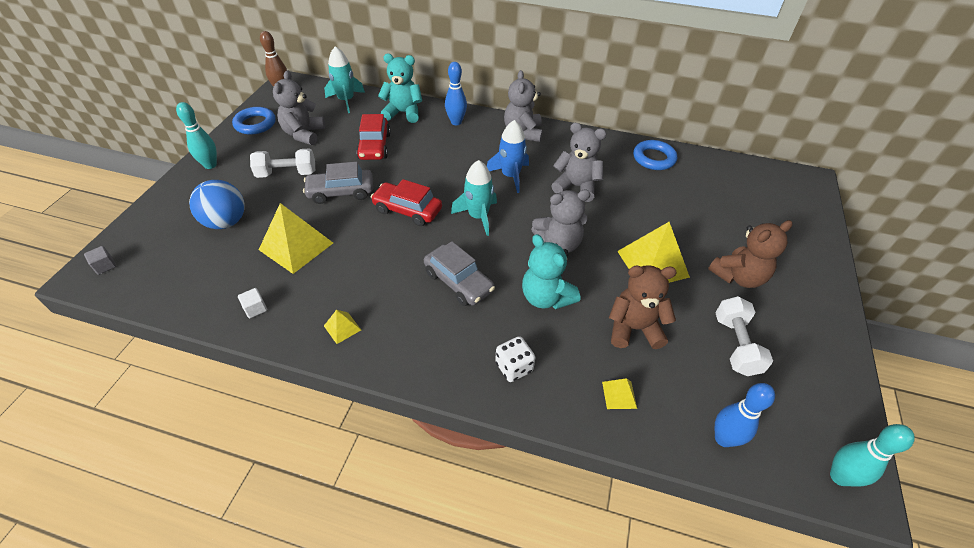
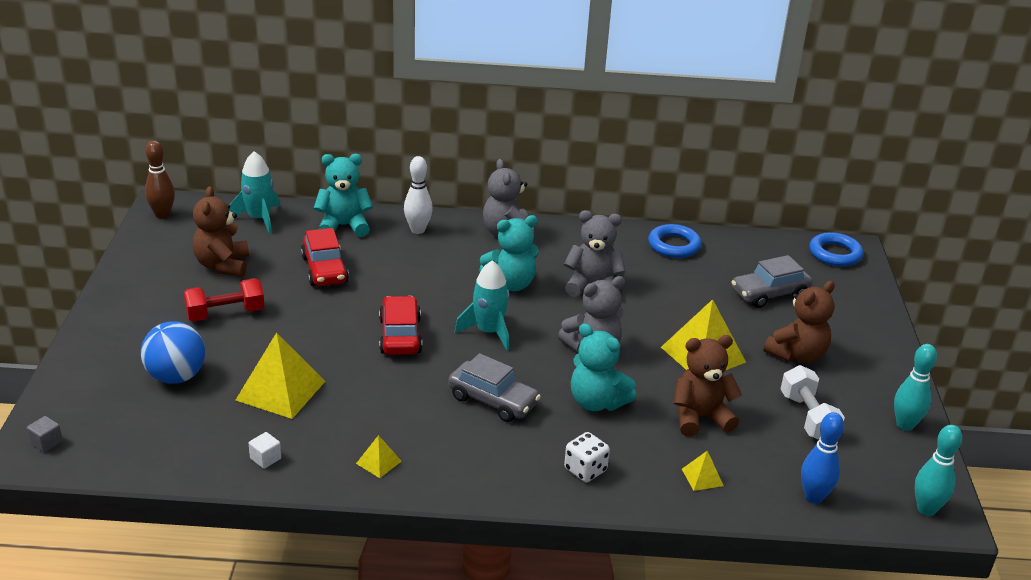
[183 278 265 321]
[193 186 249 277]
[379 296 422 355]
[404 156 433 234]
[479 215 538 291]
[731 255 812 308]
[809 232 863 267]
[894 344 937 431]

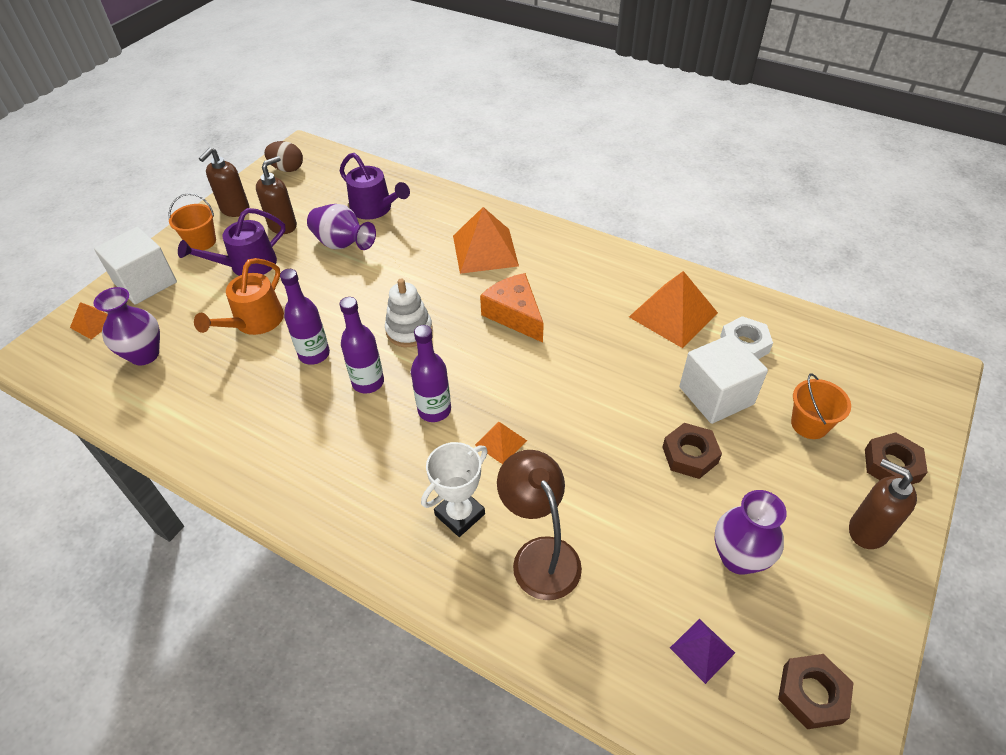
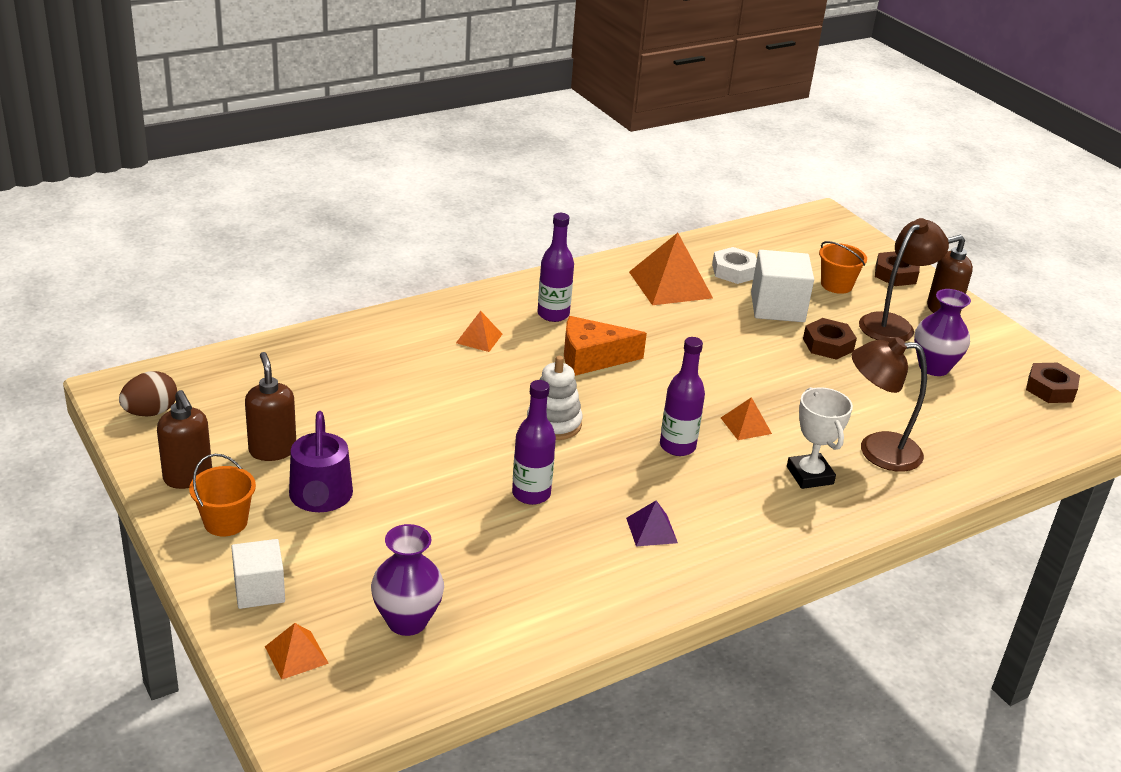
[231 539 285 609]
[456 311 502 352]
[538 213 574 322]
[626 500 678 546]
[859 218 949 342]
[194 258 284 335] (first image)
[307 204 376 250] (first image)
[340 153 410 220] (first image)

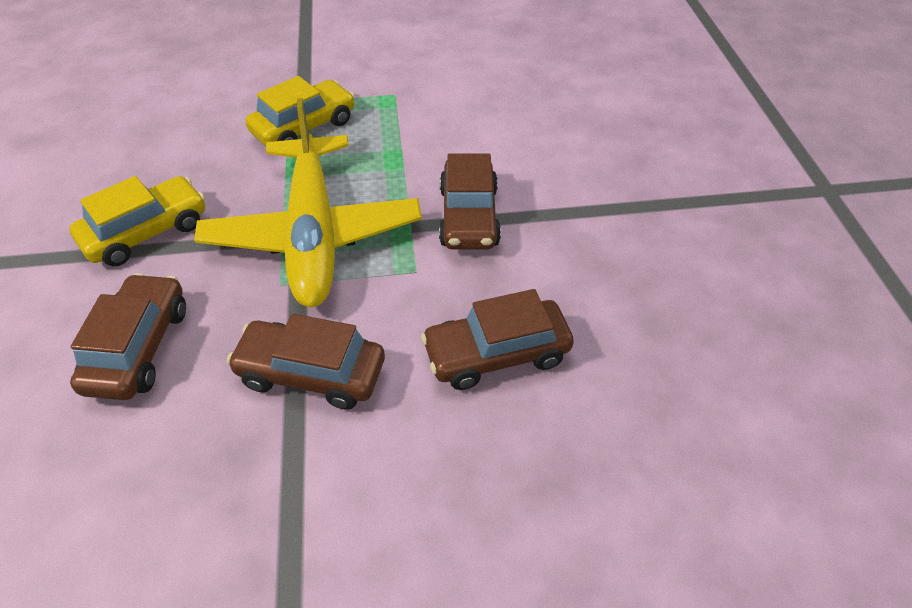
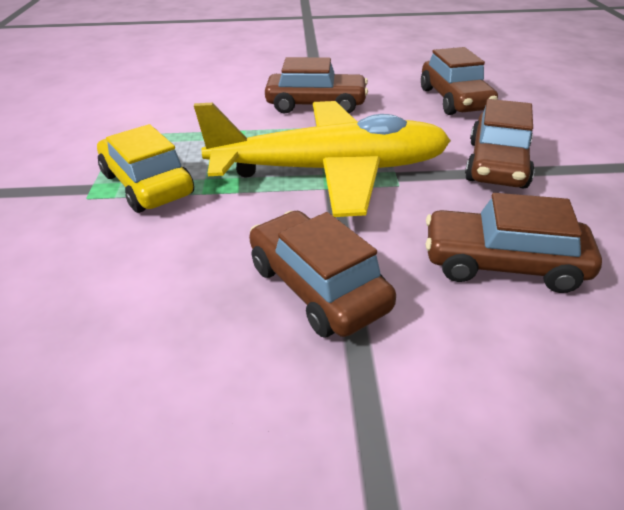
[249 210 396 338]

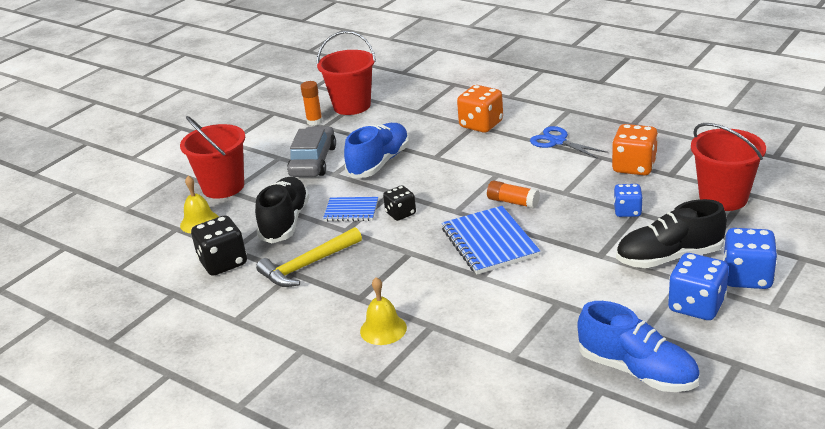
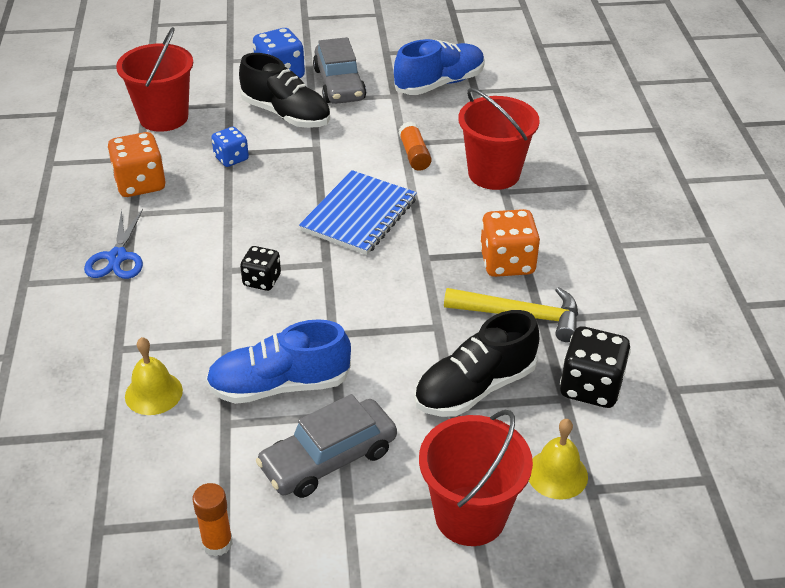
[125 337 183 415]
[240 246 281 291]
[313 37 366 104]
[394 39 485 95]
[399 122 432 171]
[459 88 540 190]
[480 209 540 277]
[323 197 378 221] (first image)

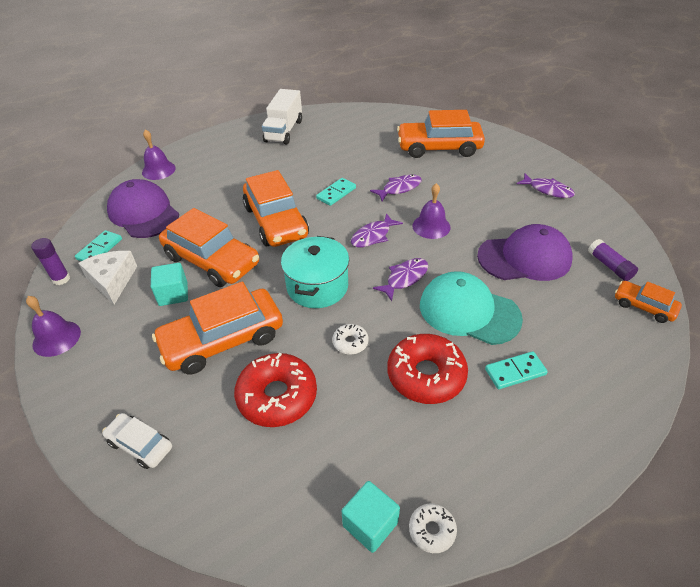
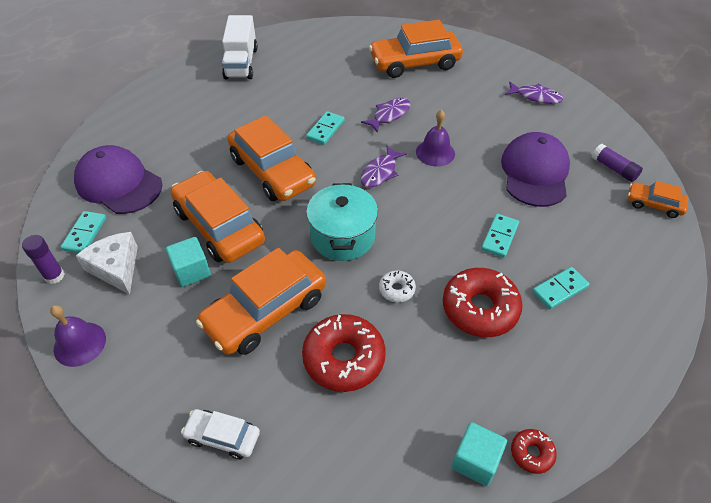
[171 171 265 263]
[481 214 519 258]
[501 132 570 207]
[511 429 557 474]
[142 129 176 180] (first image)
[373 258 428 301] (first image)

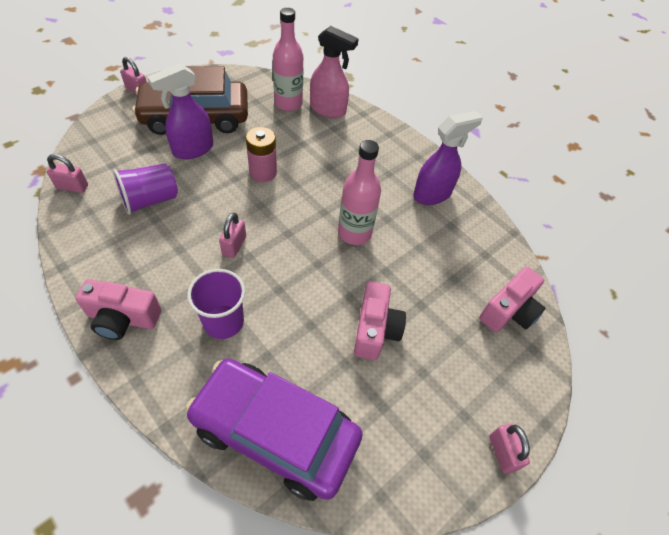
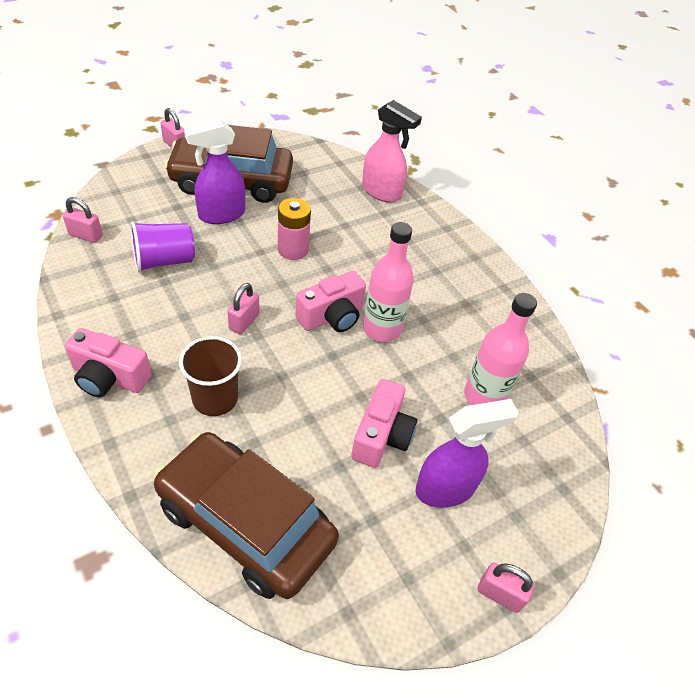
[154 432 339 599]
[179 336 242 416]
[295 271 366 332]
[415 399 519 508]
[464 293 537 405]
[477 563 534 613]

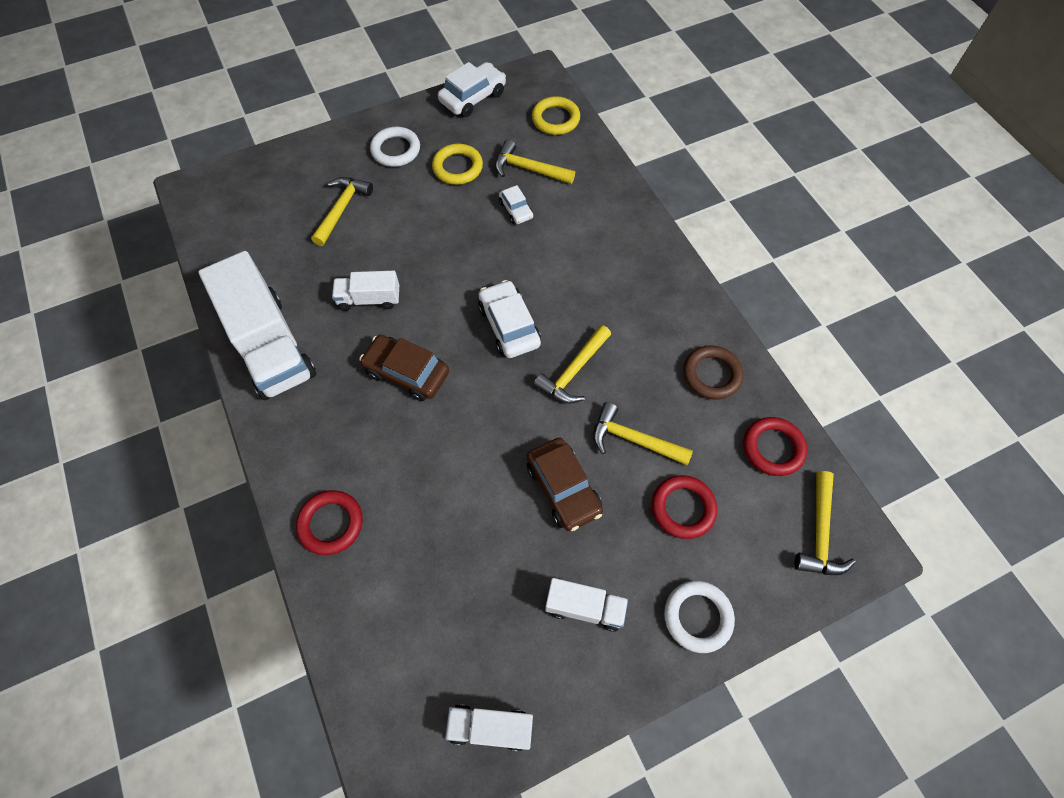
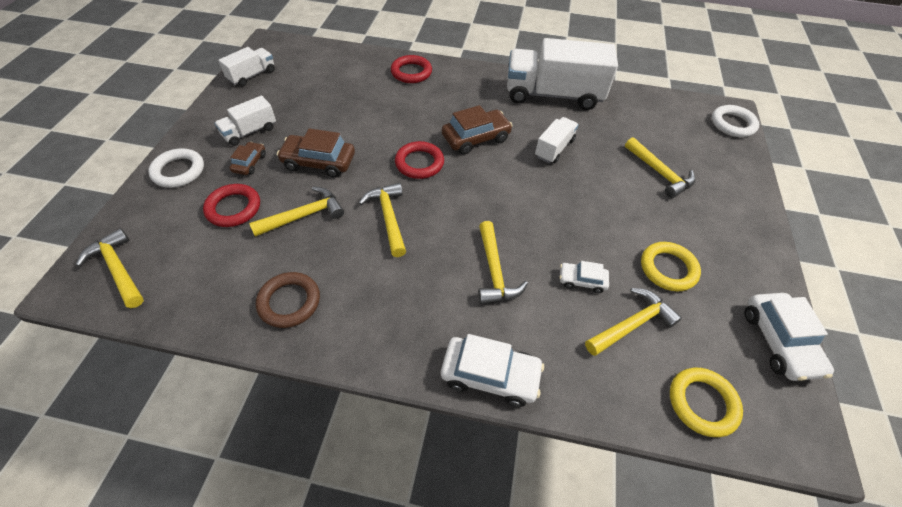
[229 142 266 175]
[395 141 444 179]
[441 334 544 407]
[478 221 528 304]
[712 105 759 137]

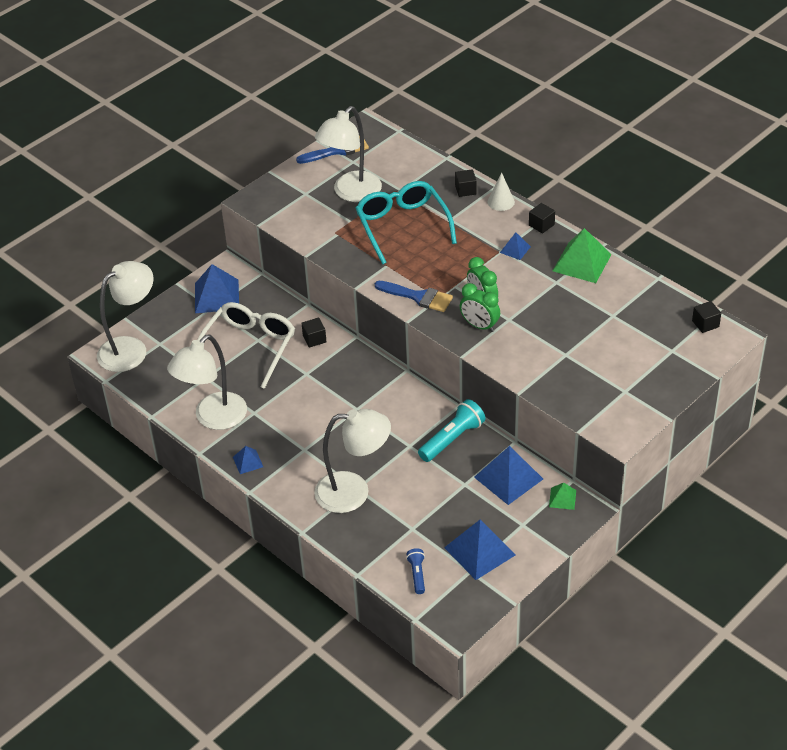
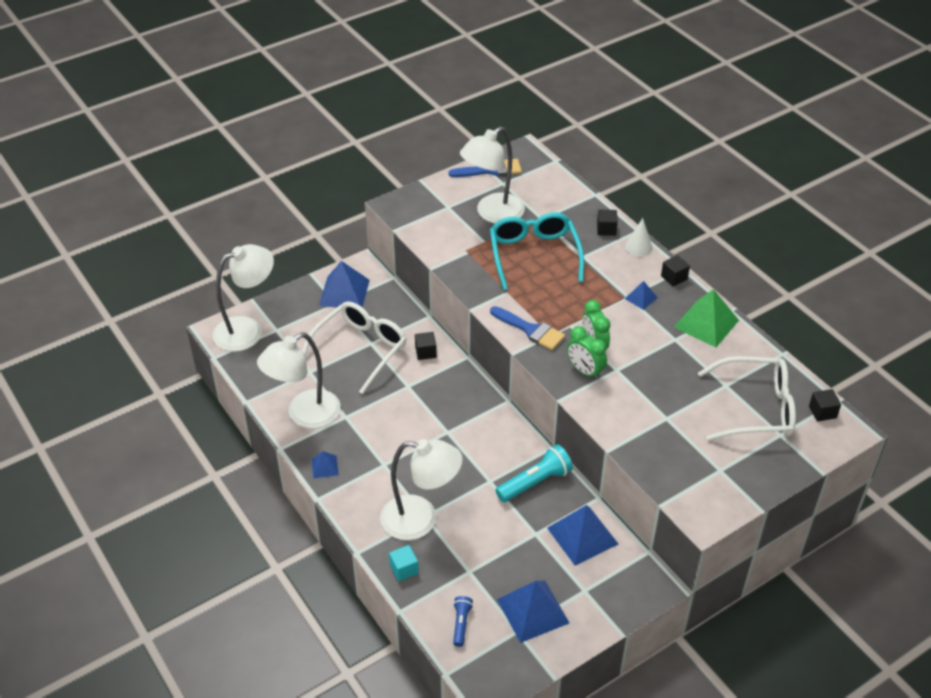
[389 545 419 581]
[698 356 796 441]
[549 483 576 510] (first image)

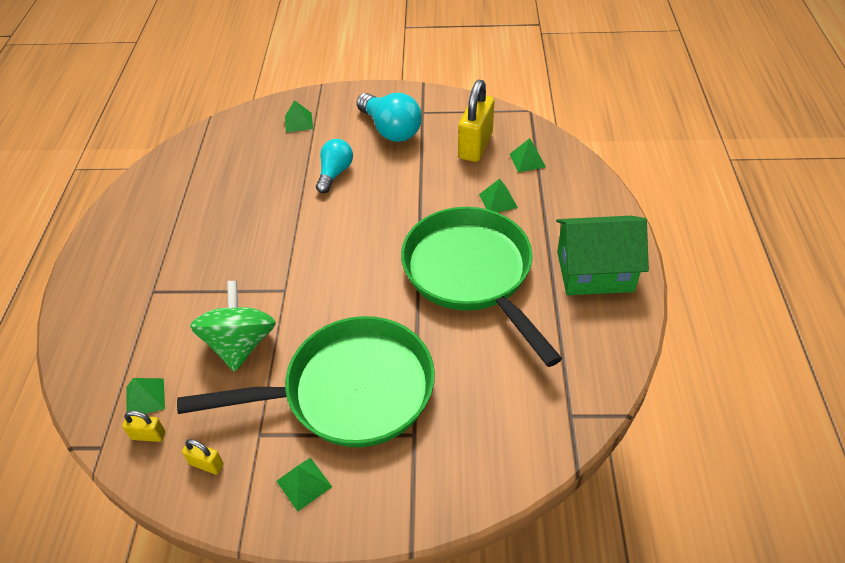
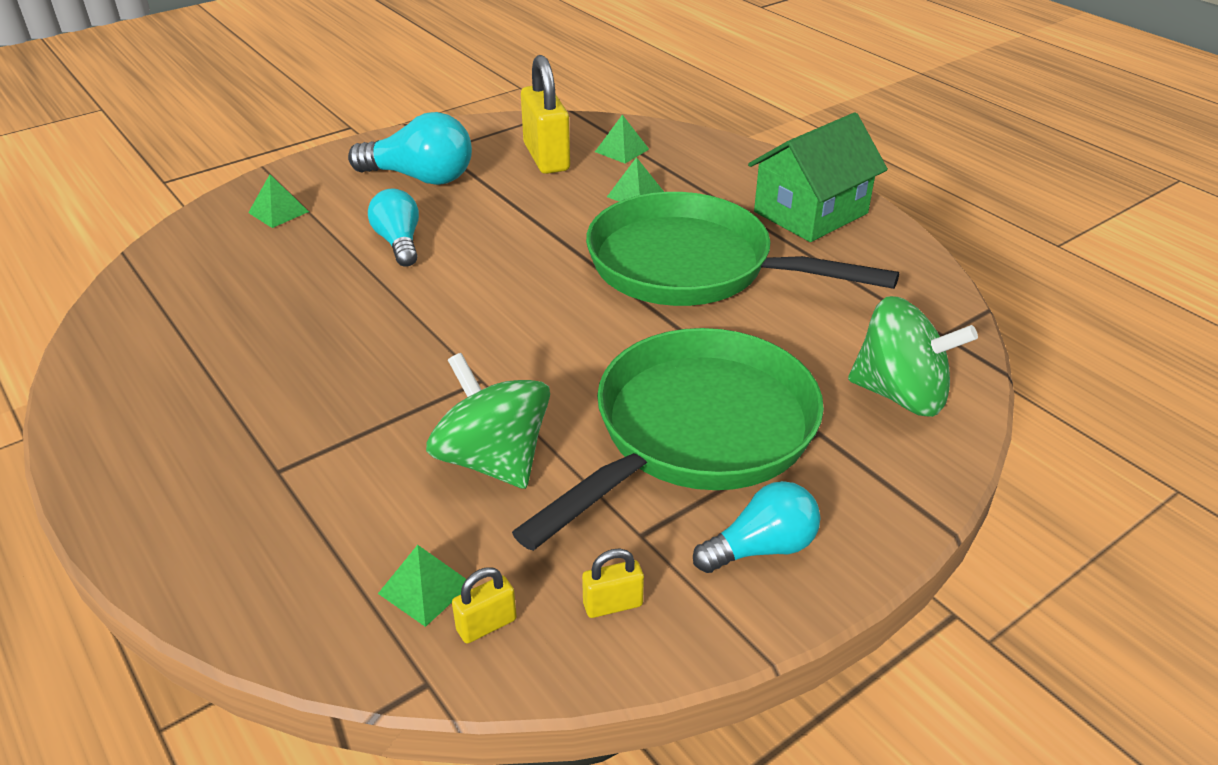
[693 481 820 573]
[848 296 978 417]

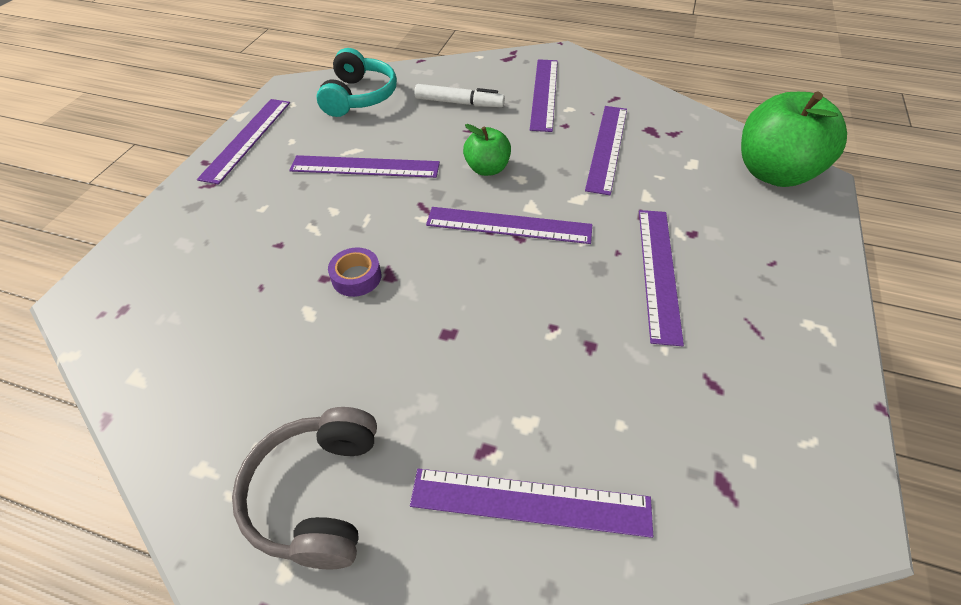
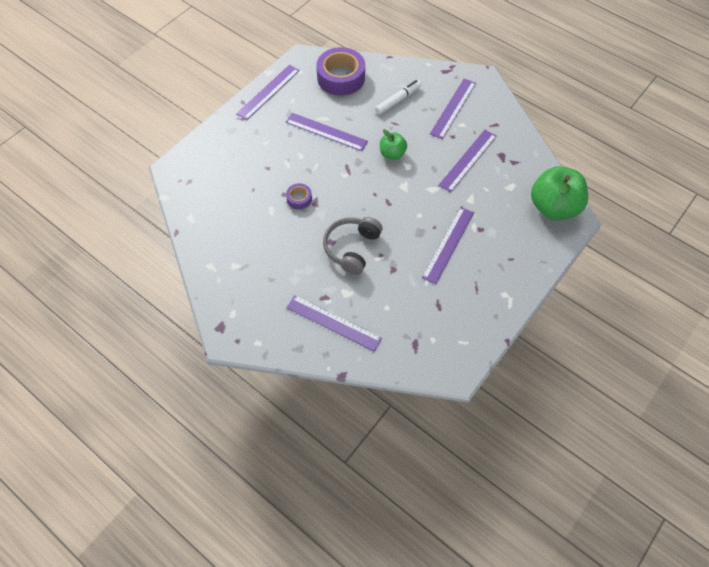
[316 47 365 96]
[323 217 383 275]
[375 80 421 115]
[426 207 592 244] (first image)

